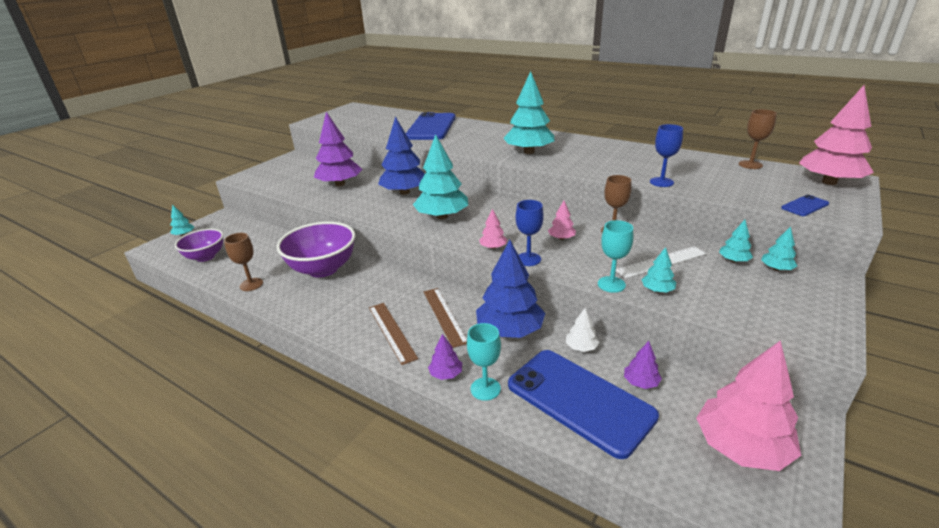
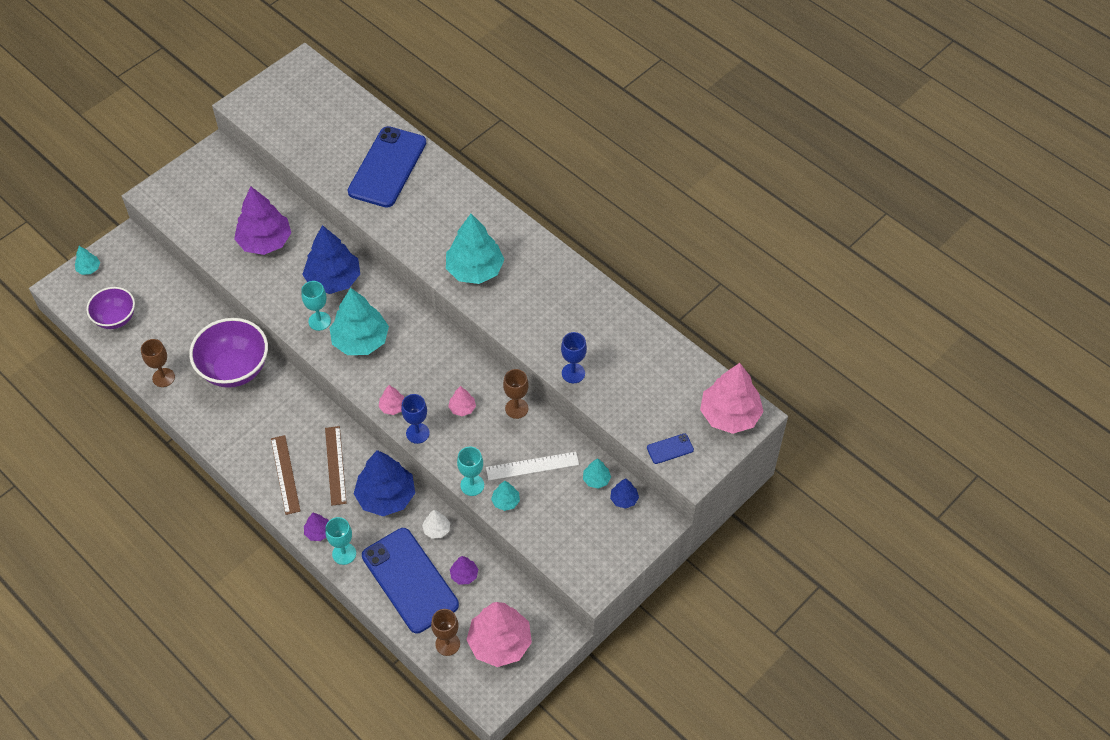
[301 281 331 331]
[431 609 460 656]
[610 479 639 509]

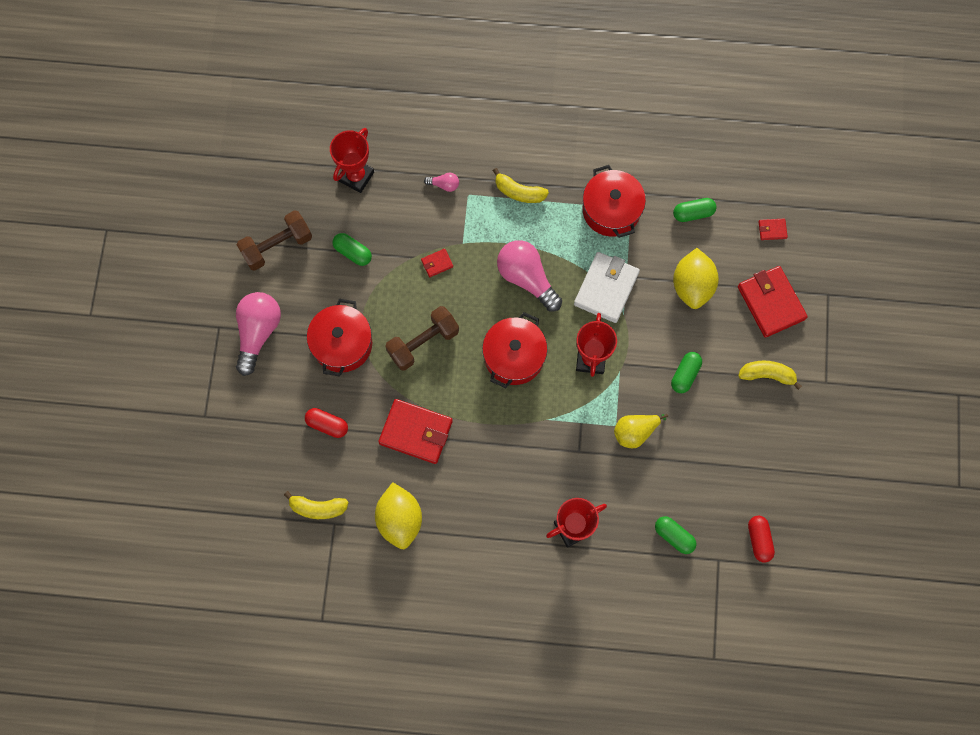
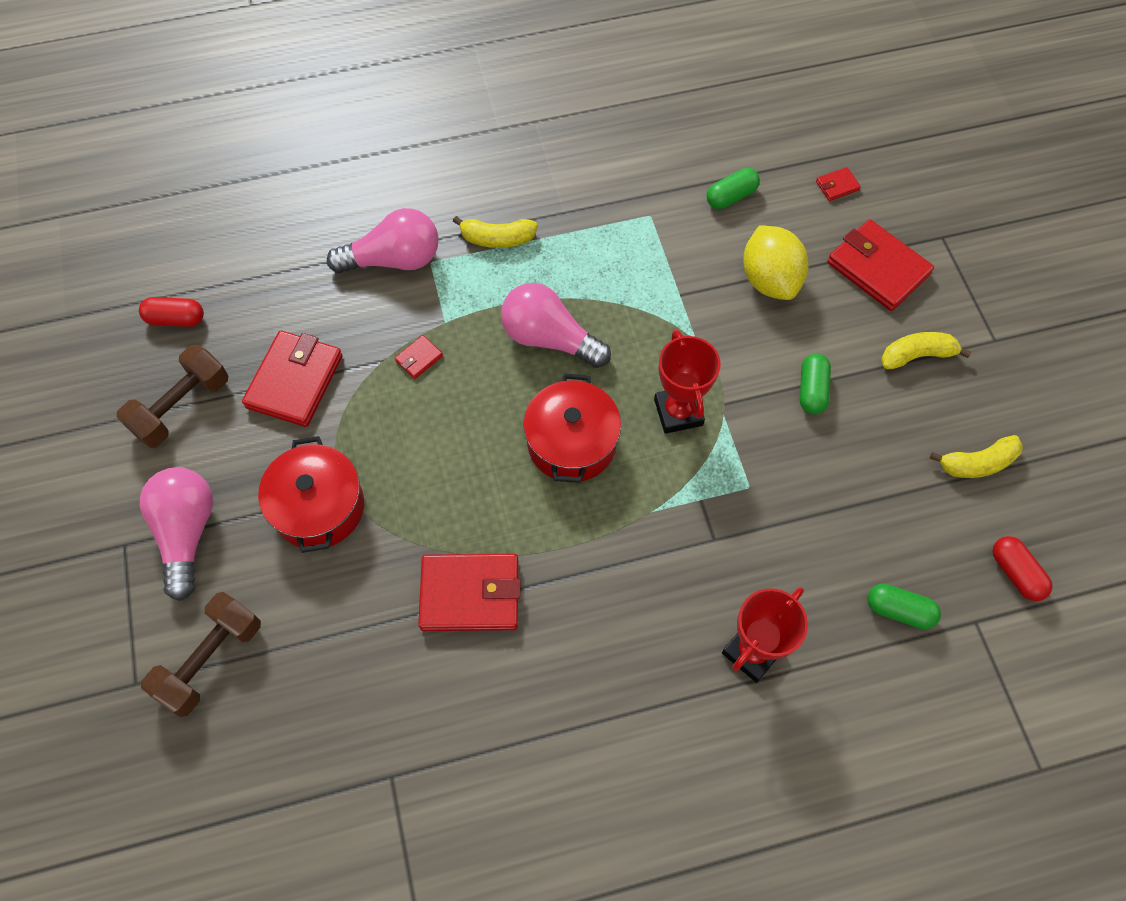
[139 297 204 327]
[141 592 261 717]
[242 331 342 427]
[327 208 438 273]
[929 435 1023 478]
[330 128 374 193] (first image)
[375 482 422 549] (first image)
[574 252 640 323] (first image)
[583 165 646 238] (first image)
[614 414 668 448] (first image)

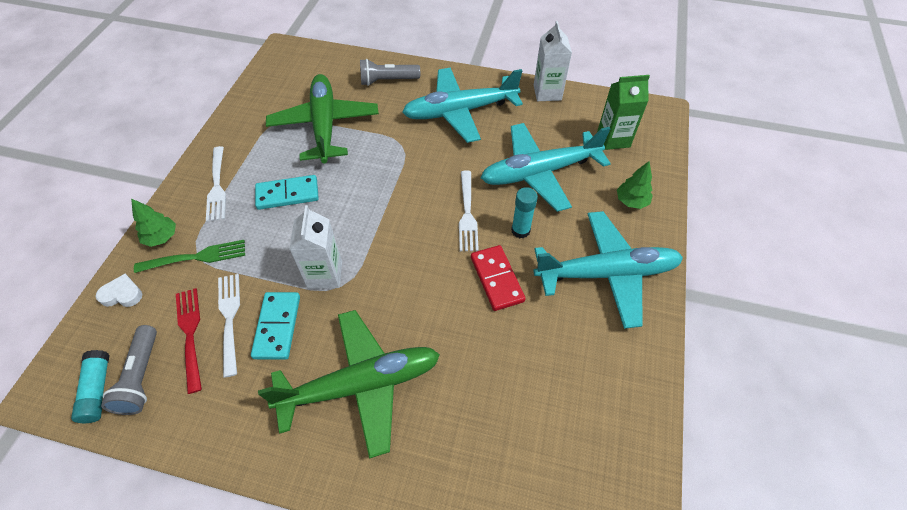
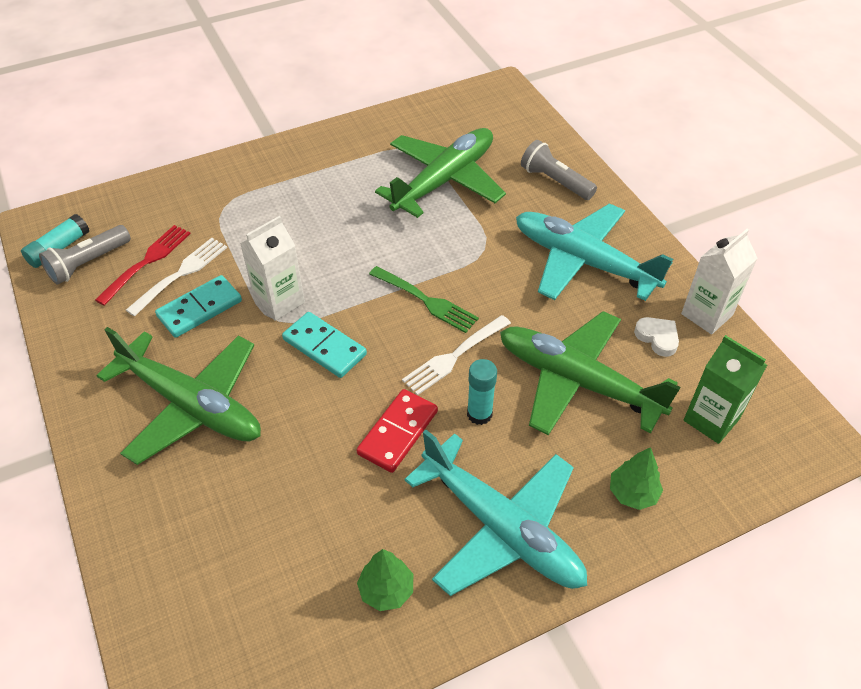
[282 312 367 378]
[357 549 413 611]
[369 266 479 333]
[500 311 681 436]
[634 317 679 357]
[206 146 226 222] (first image)

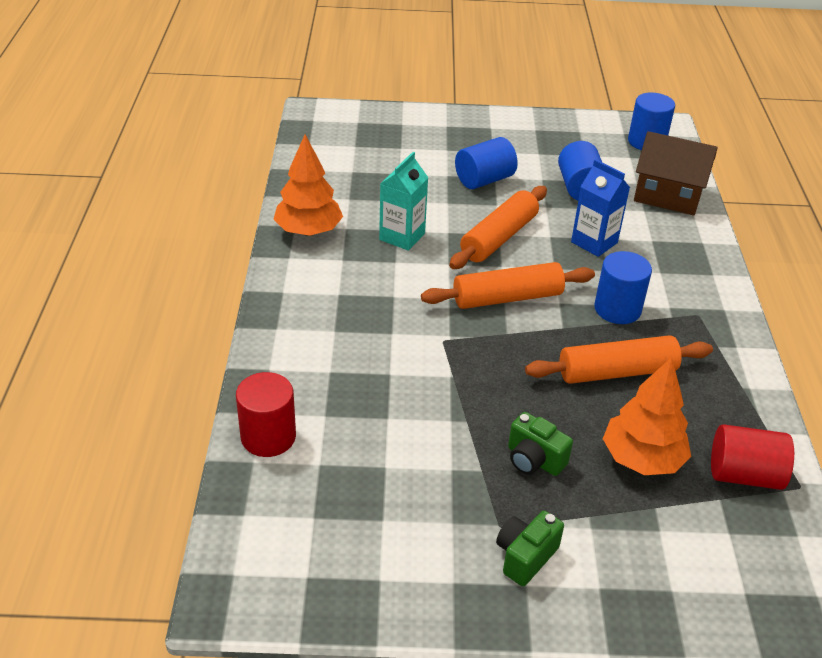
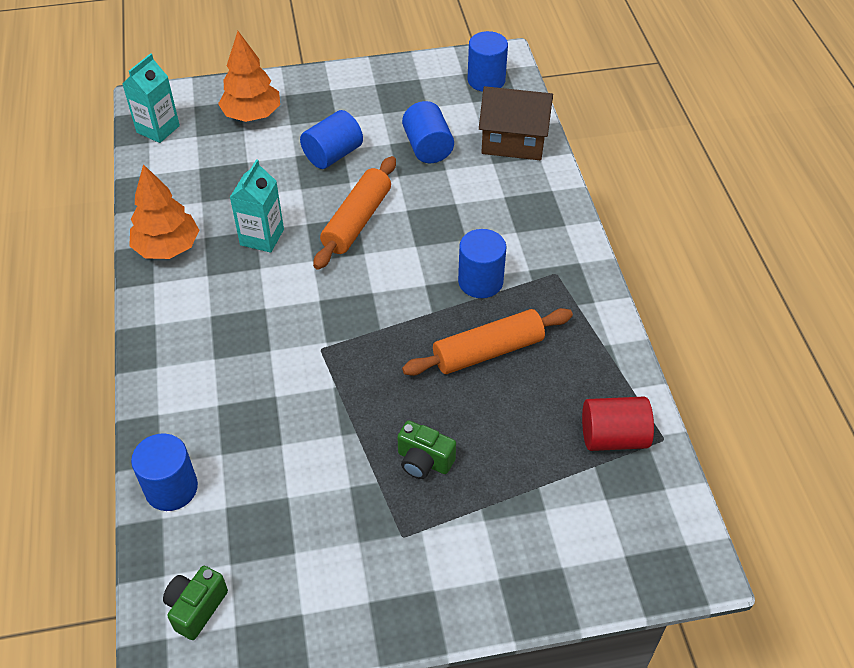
[122 53 180 143]
[131 433 198 511]
[163 566 228 640]
[218 31 280 122]
[421 262 595 309] (first image)
[571 159 630 257] (first image)

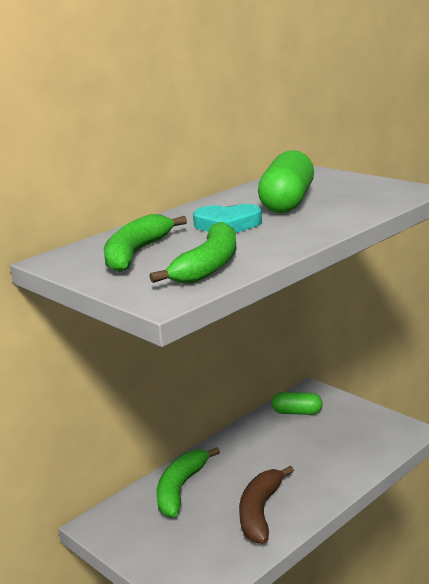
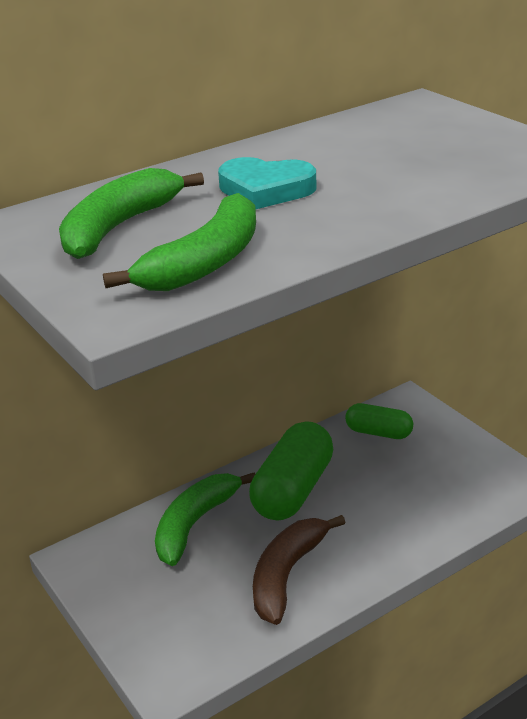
[249 421 333 521]

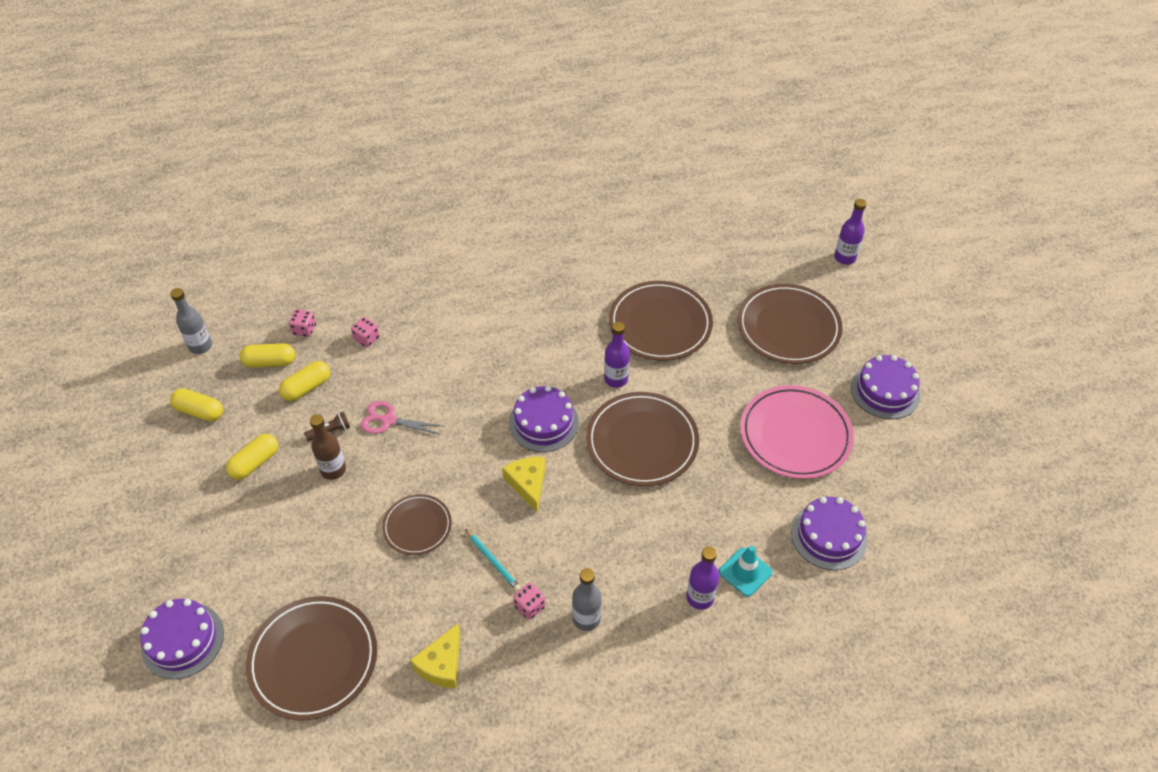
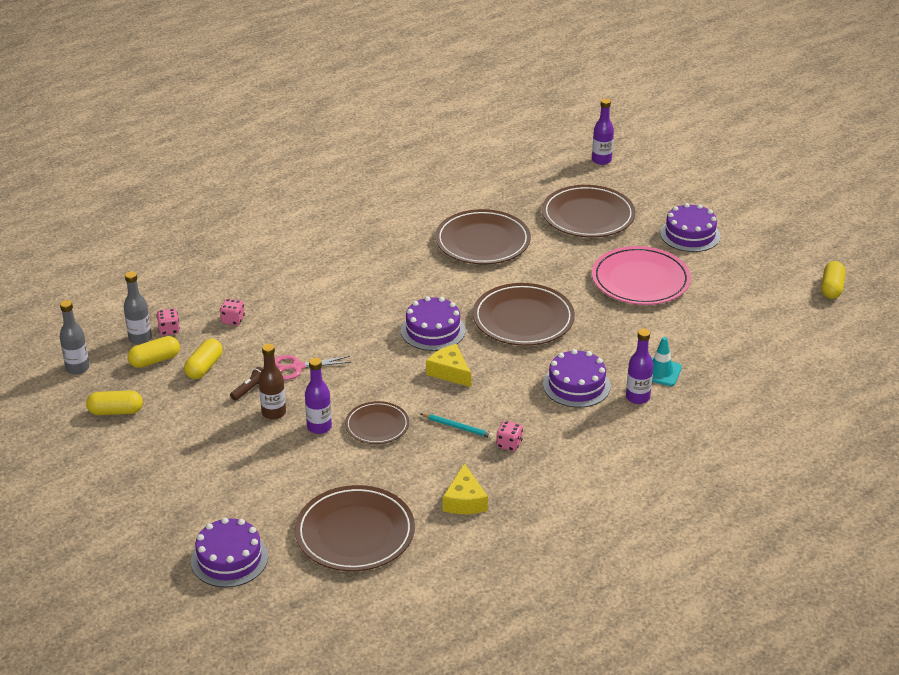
[124 271 152 345]
[305 358 332 434]
[543 349 611 408]
[821 261 846 299]

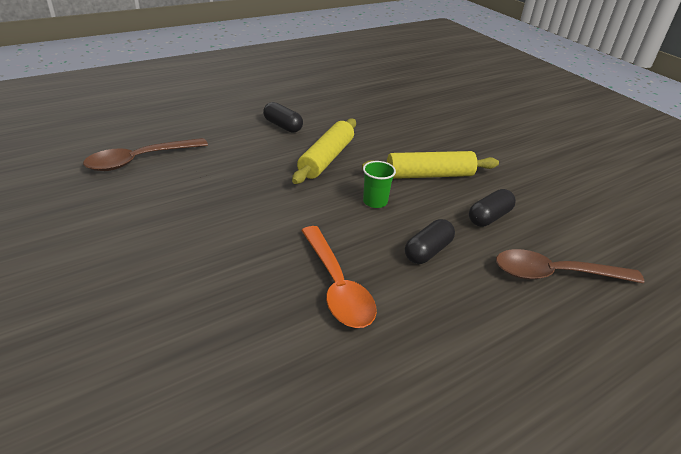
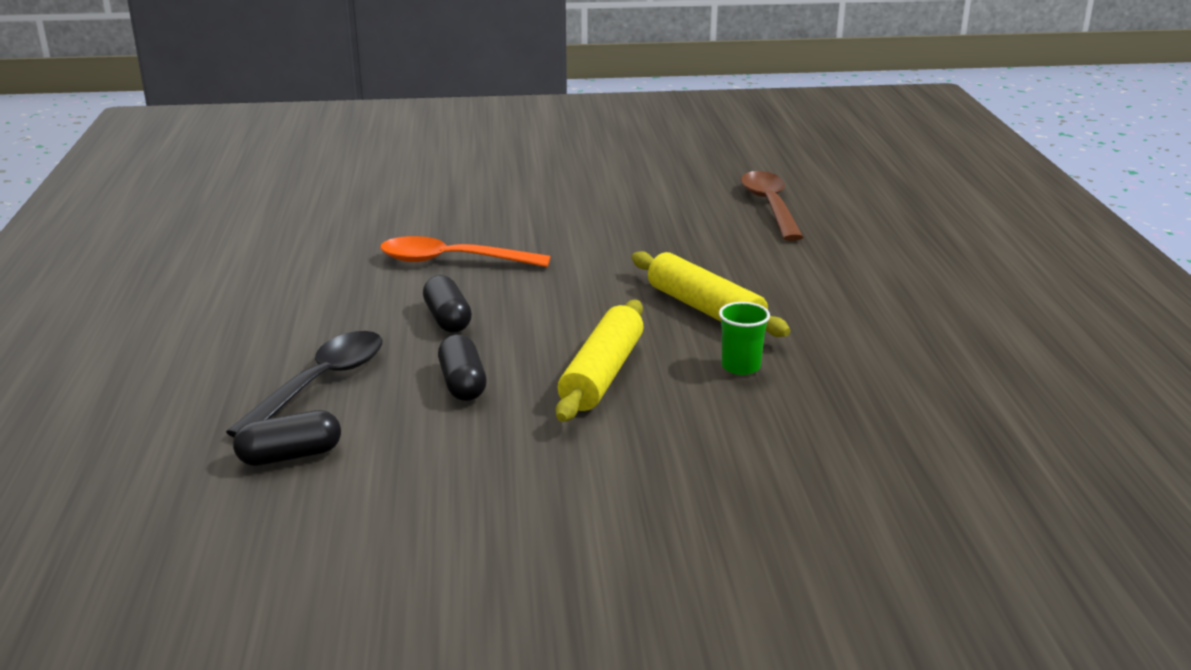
[226 331 382 438]
[233 410 341 466]
[719 302 770 375]

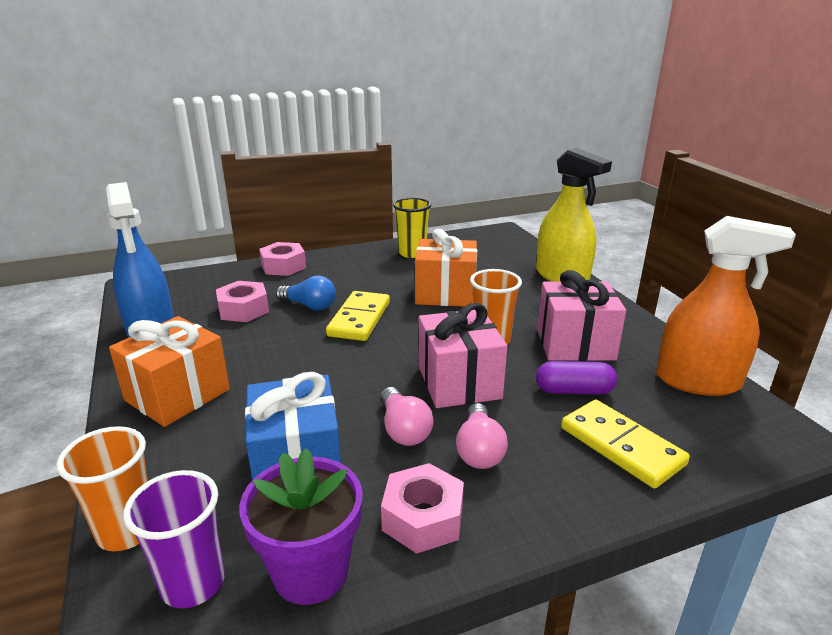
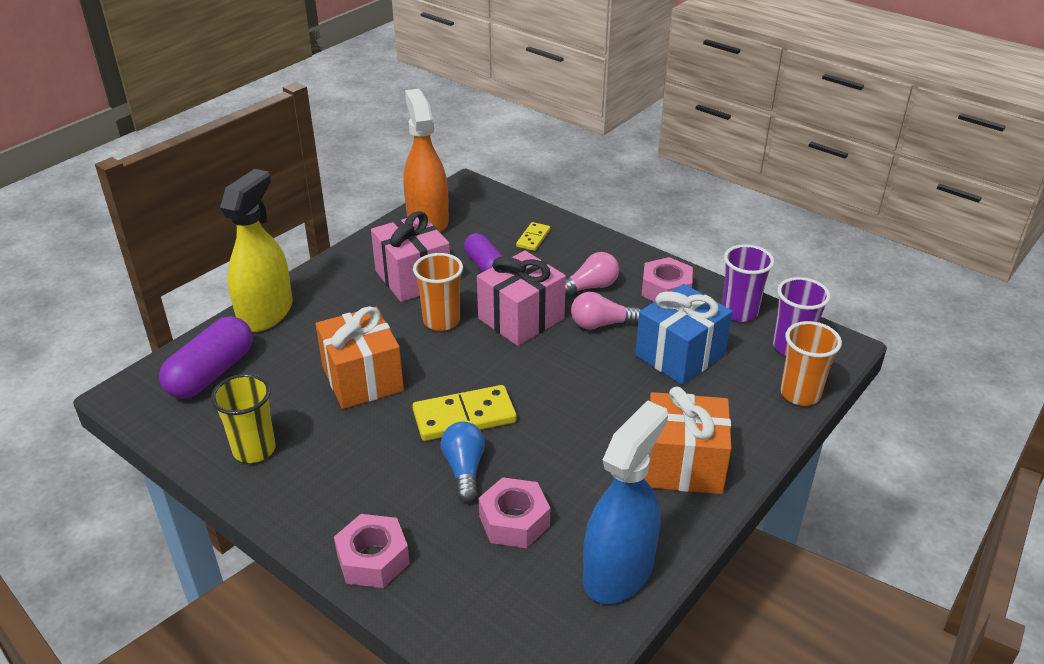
[159 316 253 399]
[516 222 550 251]
[571 292 641 330]
[722 244 774 322]

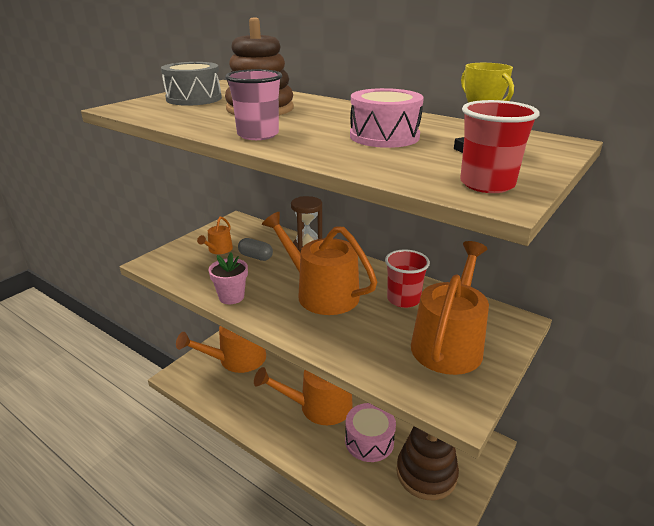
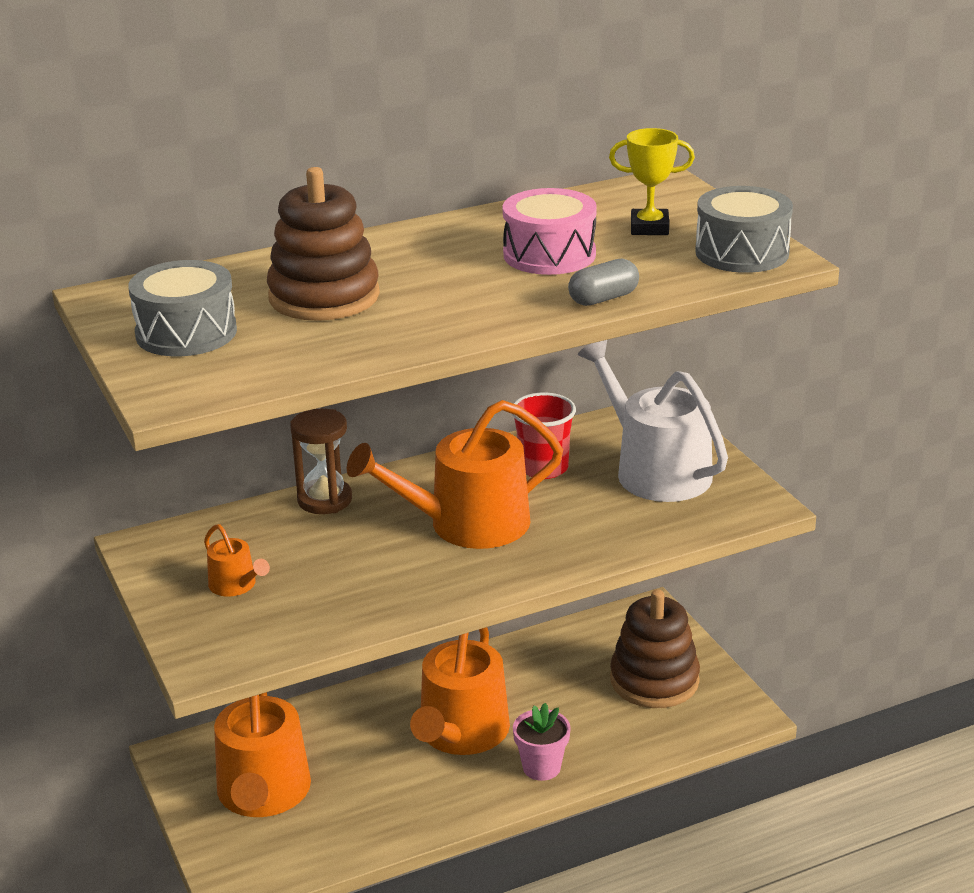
[513 703 571 781]
[568 258 639 306]
[578 340 728 502]
[695 186 793 273]
[225 69 282 140] (first image)
[345 403 396 462] (first image)

